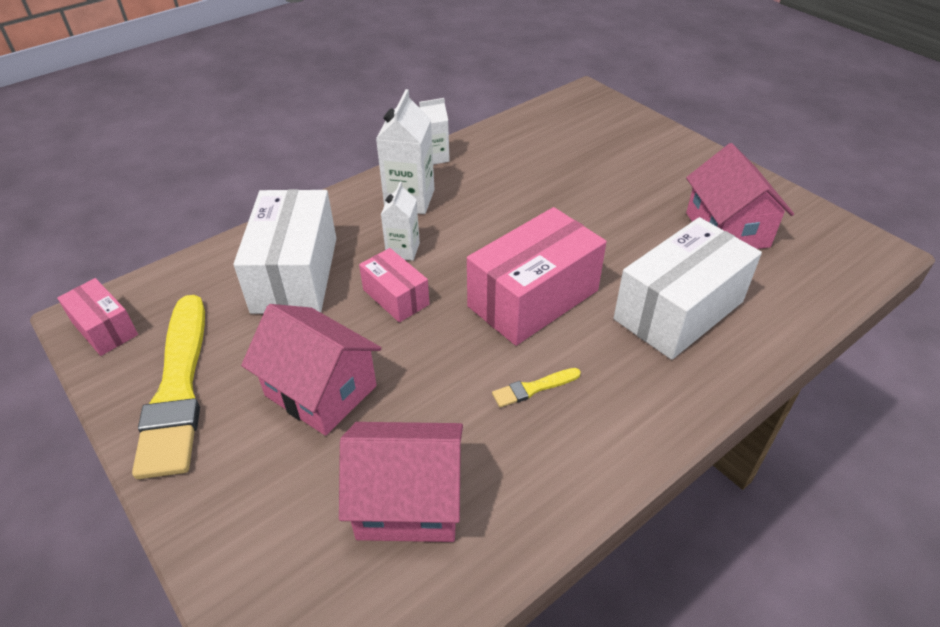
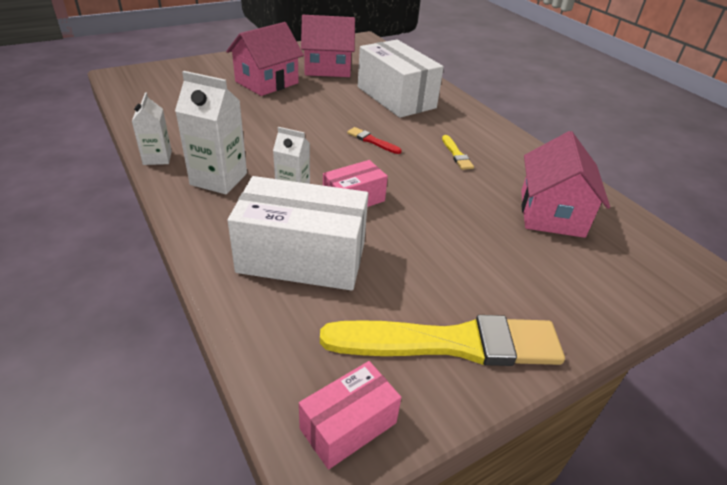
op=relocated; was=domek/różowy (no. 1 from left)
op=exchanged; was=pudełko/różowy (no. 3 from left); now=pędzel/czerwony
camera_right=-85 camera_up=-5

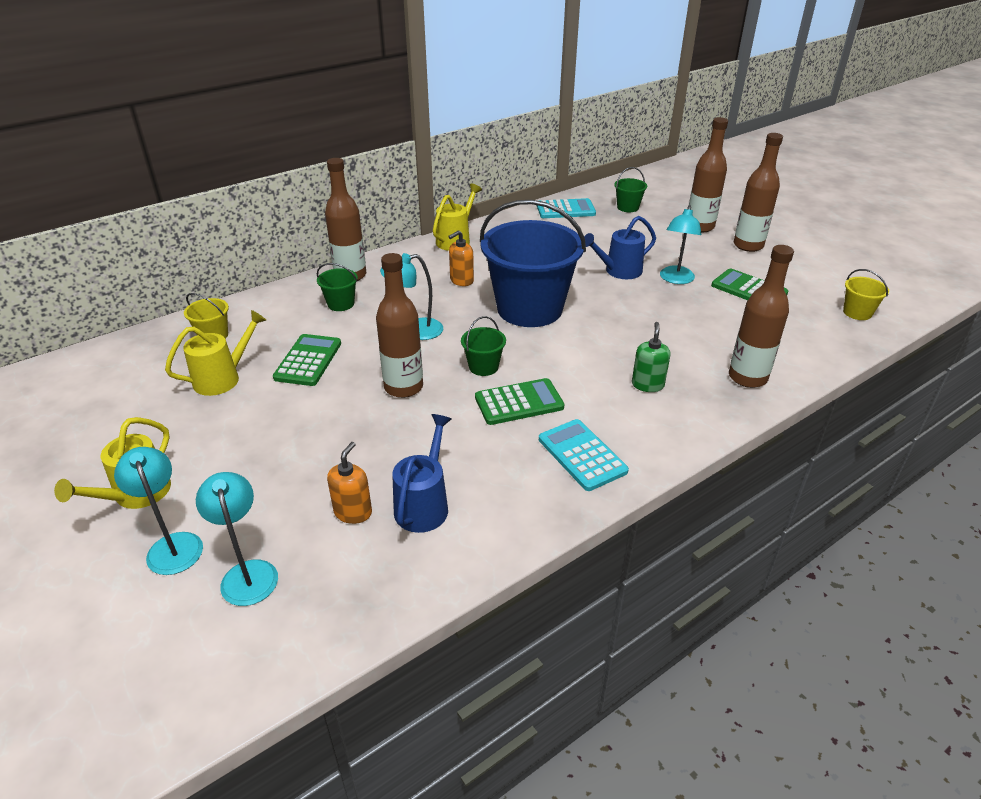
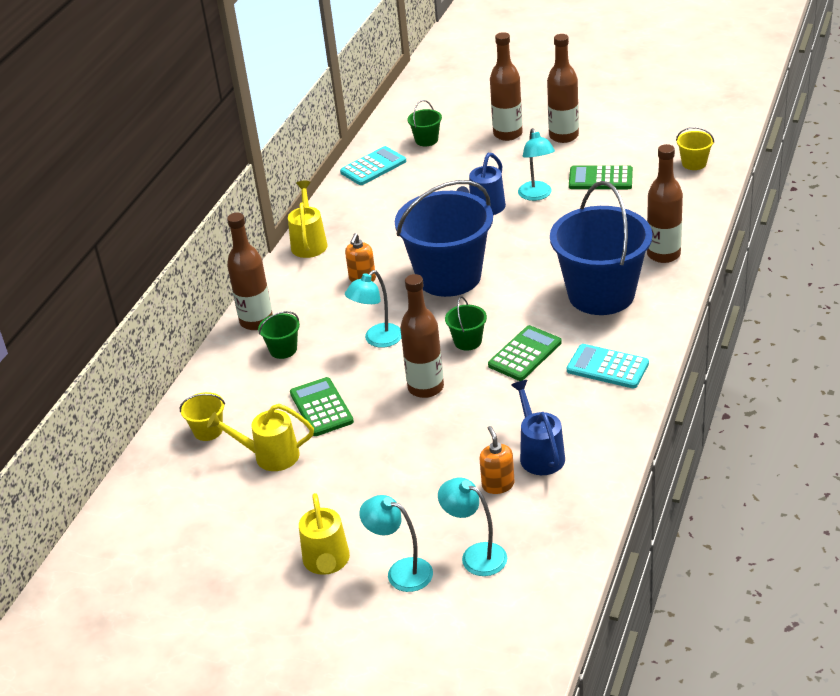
op=spun; was=konewka/żółty (no. 2 from left in the first image); clockwise=-105
op=exchanged; was=dozownik mydła/zielony; now=wiadro/niebieski (no. 2 from left)
camera_right=-30 camera_up=0

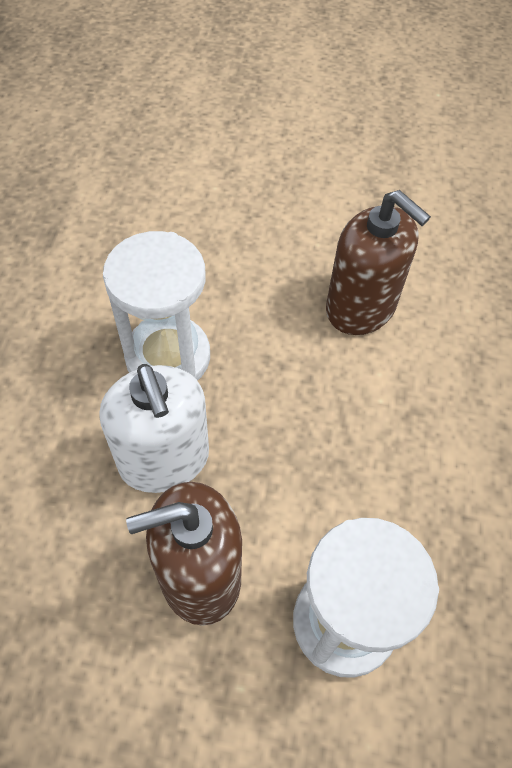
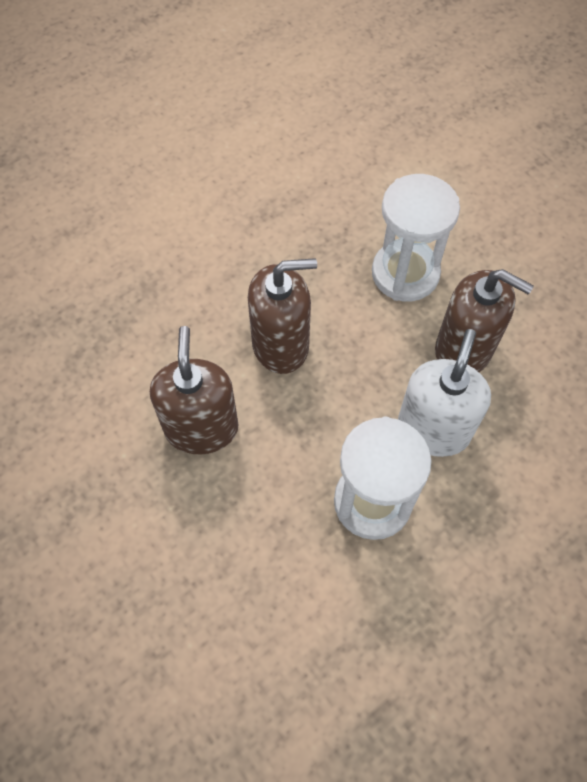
op=appeared; now=dozownik mydła/brązowy (no. 2 from left)
camera_right=-135 camera_up=5

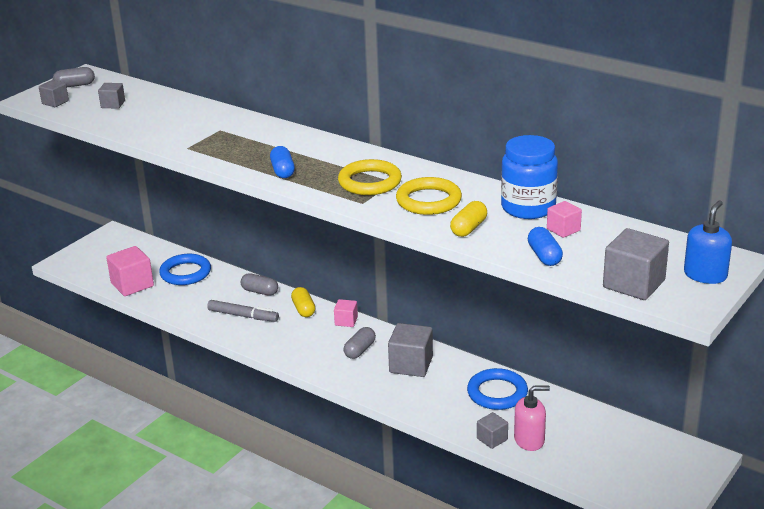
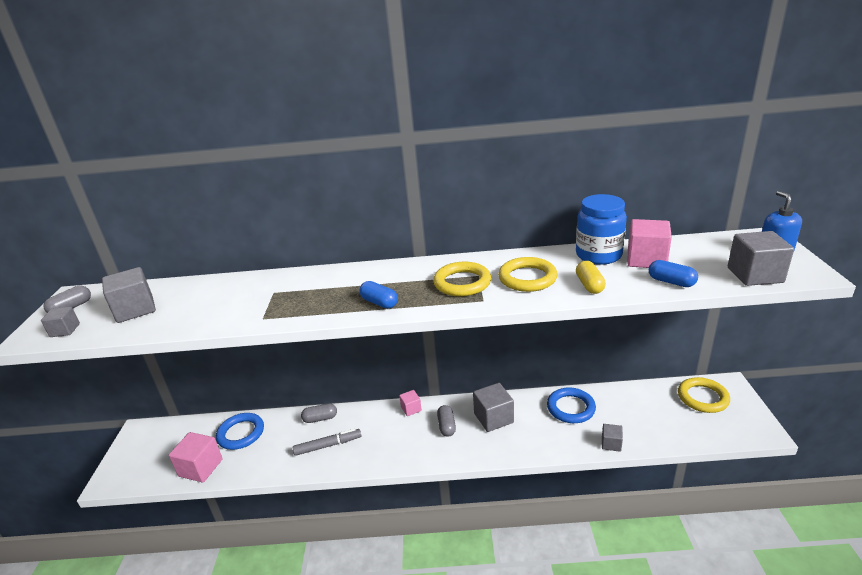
op=size; was=sześcian/szary (no. 2 from left); ratio=1.79
op=size; was=sześcian/różowy (no. 3 from left); ratio=1.79
op=appeared; now=pierścień/żółty (no. 3 from left)
op=missing; was=kapsułka/żółty (no. 1 from left)
op=missing; was=dozownik mydła/różowy
camera_right=-35 camera_up=0

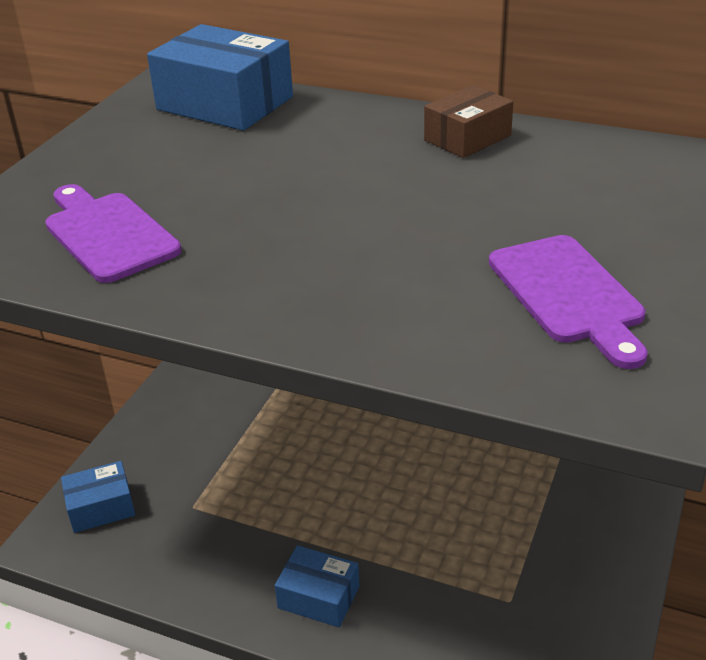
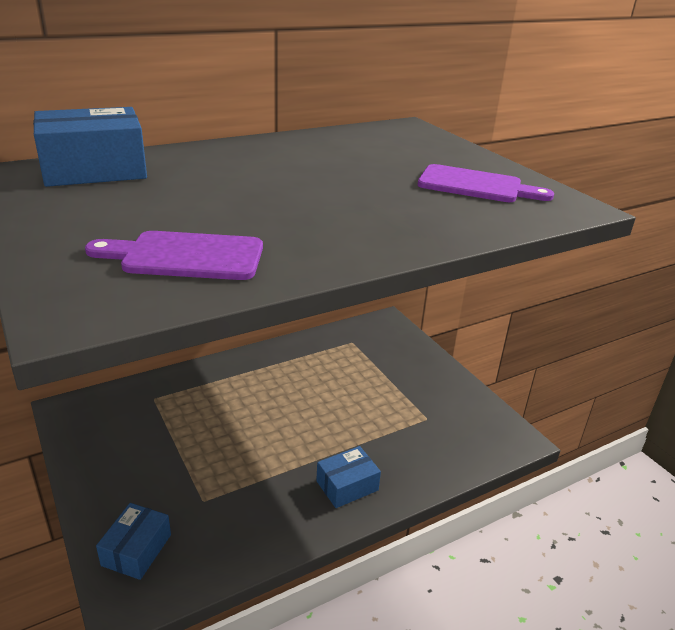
op=missing; was=pudełko/brązowy
camera_right=-55 camera_up=-5

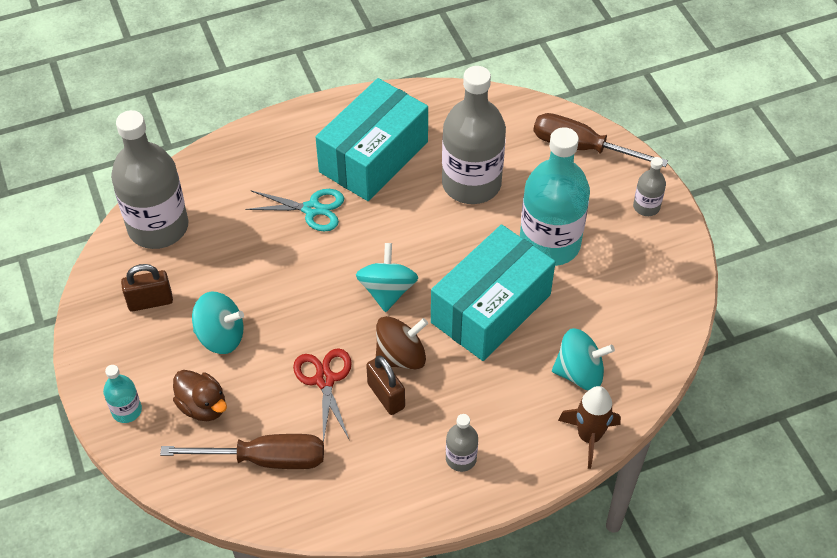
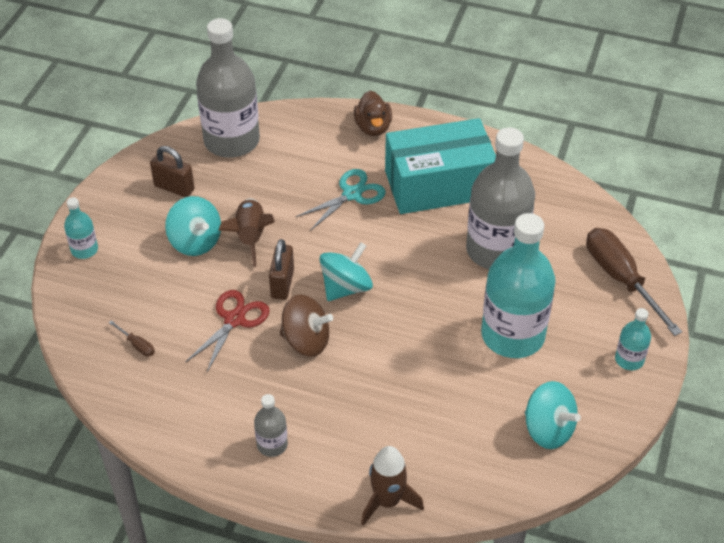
op=size; was=śrubokręt/brązowy (no. 1 from left); ratio=0.41
op=appeared; now=rakieta/brązowy (no. 1 from left)
op=relocated; was=kłódka/brązowy (no. 2 from left)
op=spun; was=nożyczki/turkusowy; clockwise=-90
op=relocated; was=kaczka/brązowy
op=relocated; was=bączek/turkusowy (no. 3 from left)
op=colour; was=butelka/szary (no. 4 from left); now=butelka/turkusowy (no. 3 from left)
op=missing; was=pudełko/turkusowy (no. 2 from left)
camera_right=40 camera_up=-5

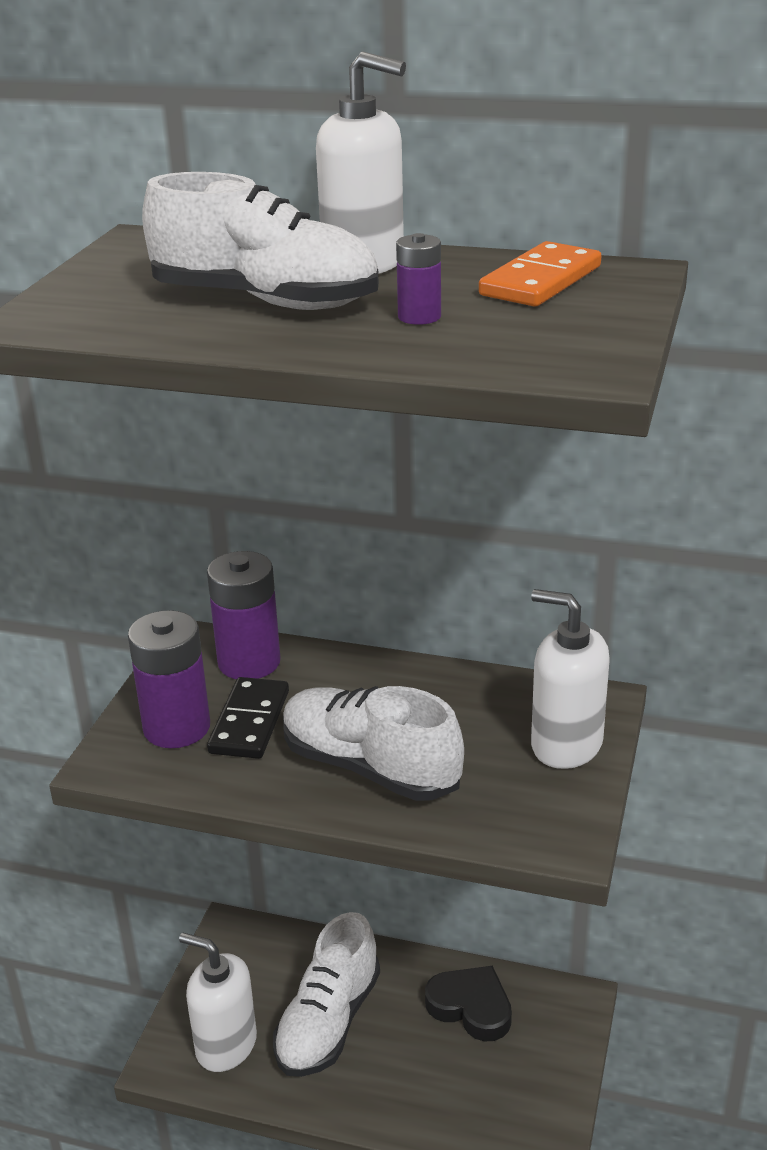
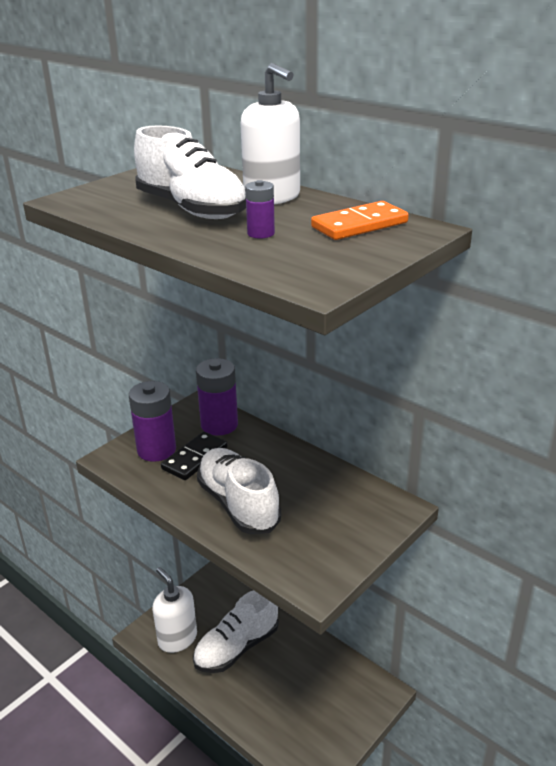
op=missing; was=serce/czarny
op=missing; was=dozownik mydła/biały (no. 3 from left)
camera_right=25 camera_up=0

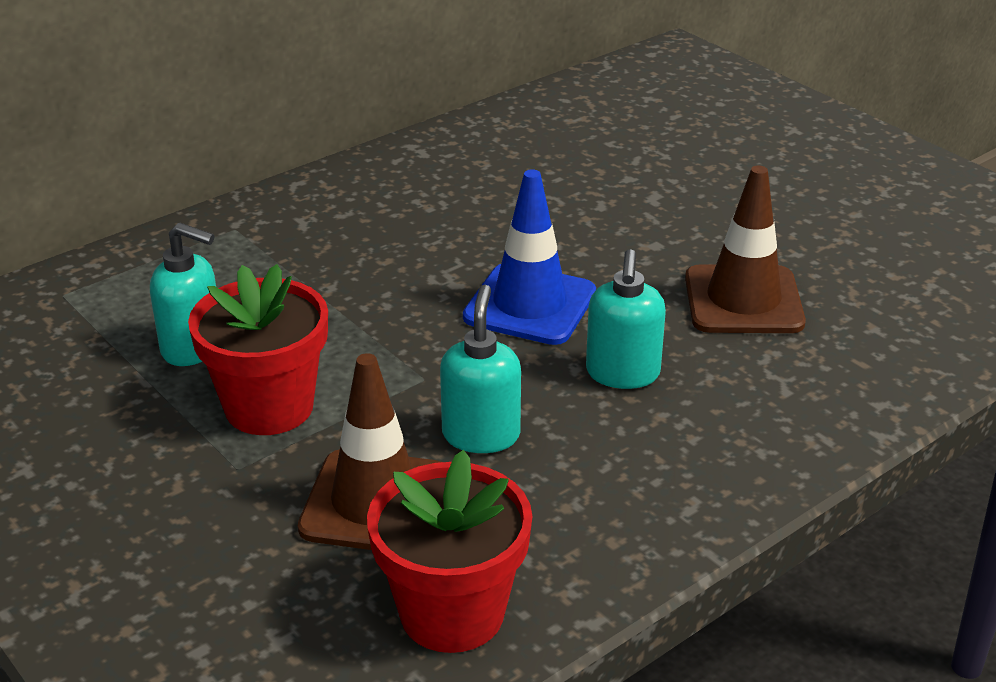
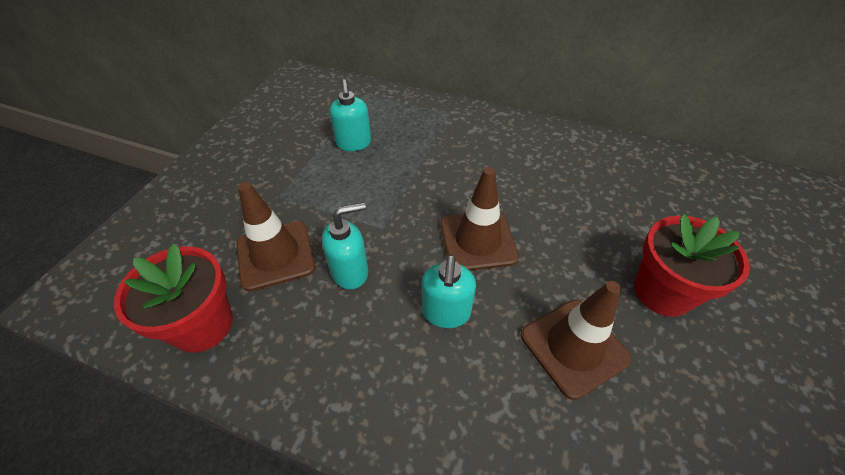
op=spun; was=dozownik mydła/turkusowy (no. 3 from left); clockwise=-60
op=colour; was=pachołek/niebieski; now=pachołek/brązowy (no. 2 from left)
op=relocated; was=doniczka/czerwony (no. 1 from left in the first image); now=doniczka/czerwony (no. 2 from left)
camera_right=60 camera_up=15

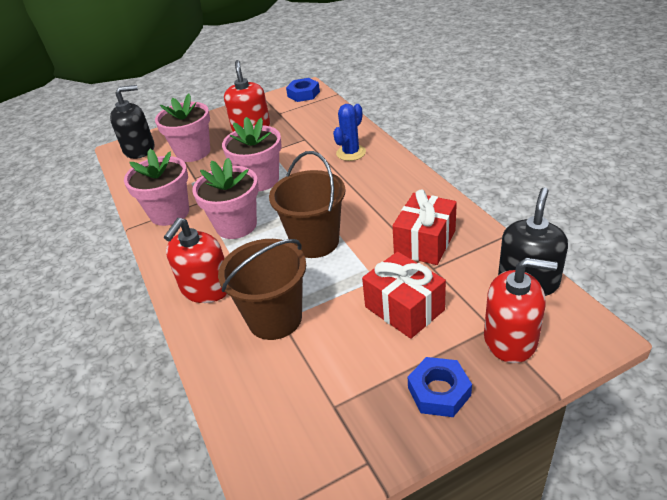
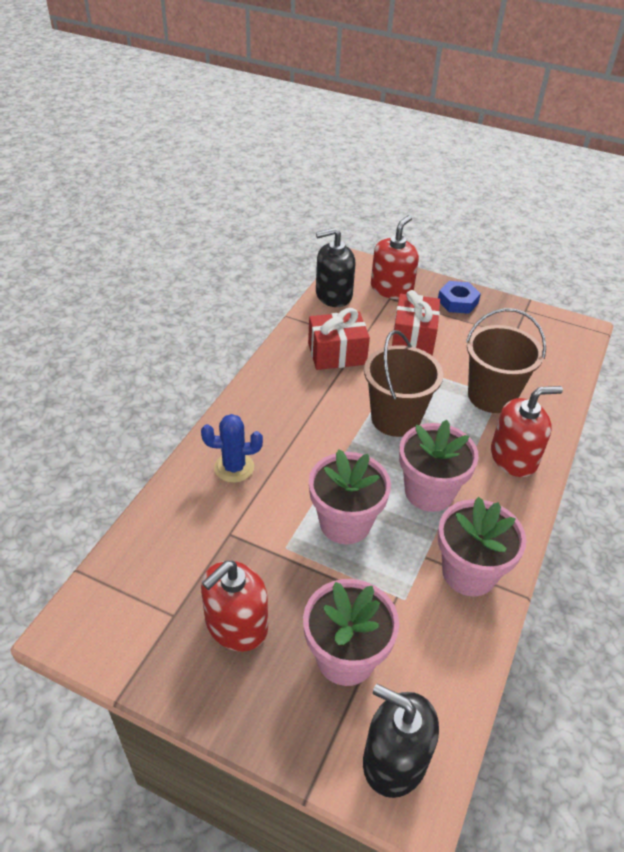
op=spun; was=dozownik mydła/czerwony (no. 3 from left in the first image); clockwise=60
op=missing; was=nakrętka/niebieski (no. 1 from left)
camera_right=-135 camera_up=5

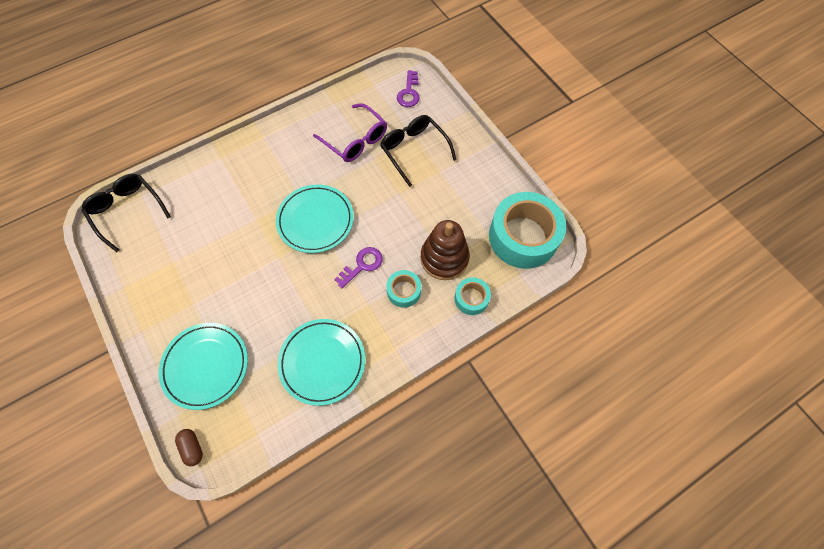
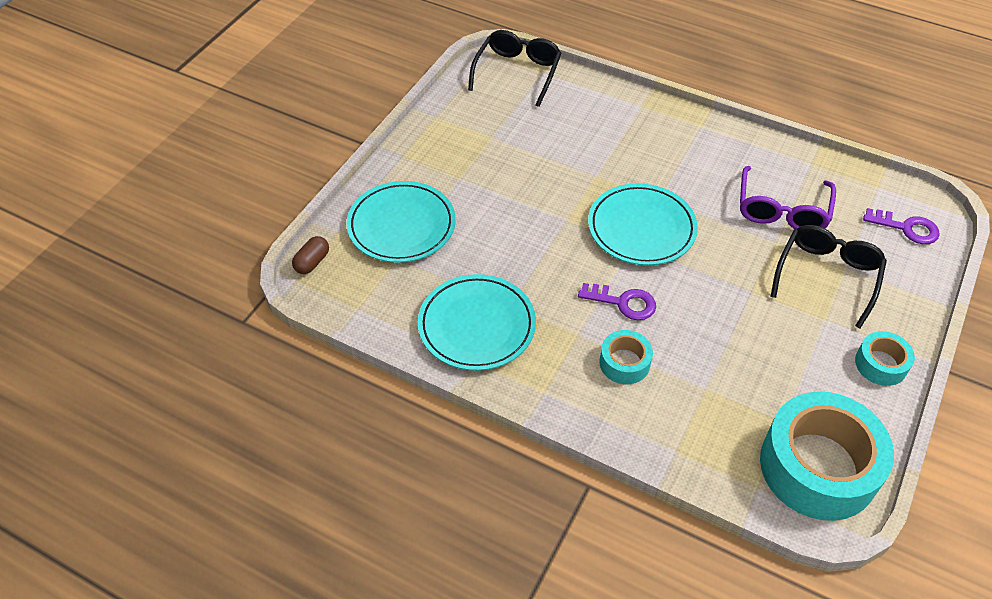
op=relocated; was=taśma klejąca/turkusowy (no. 2 from left in the first image); now=taśma klejąca/turkusowy (no. 3 from left)
op=spun; was=klucz/fioletowy (no. 2 from left); clockwise=-135
op=missing; was=zabawka nakładanka/brązowy
camera_right=60 camera_up=-15

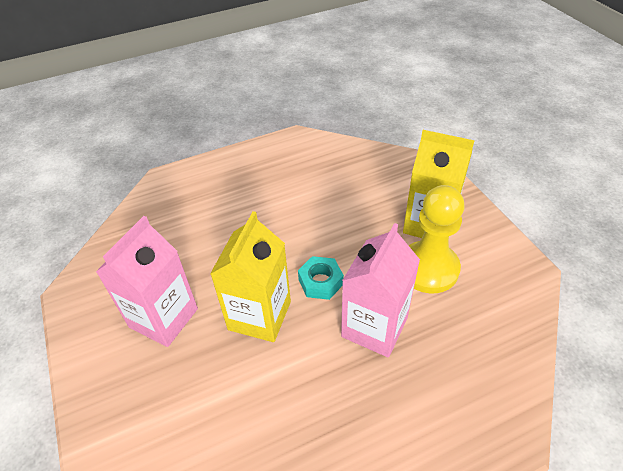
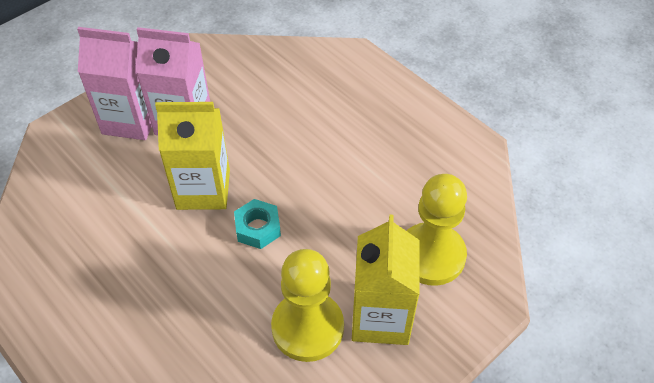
op=relocated; was=karton mleka/różowy (no. 2 from left in the first image); now=karton mleka/różowy (no. 1 from left)
op=appeared; now=pionek/żółty (no. 2 from left)
camera_right=70 camera_up=5

